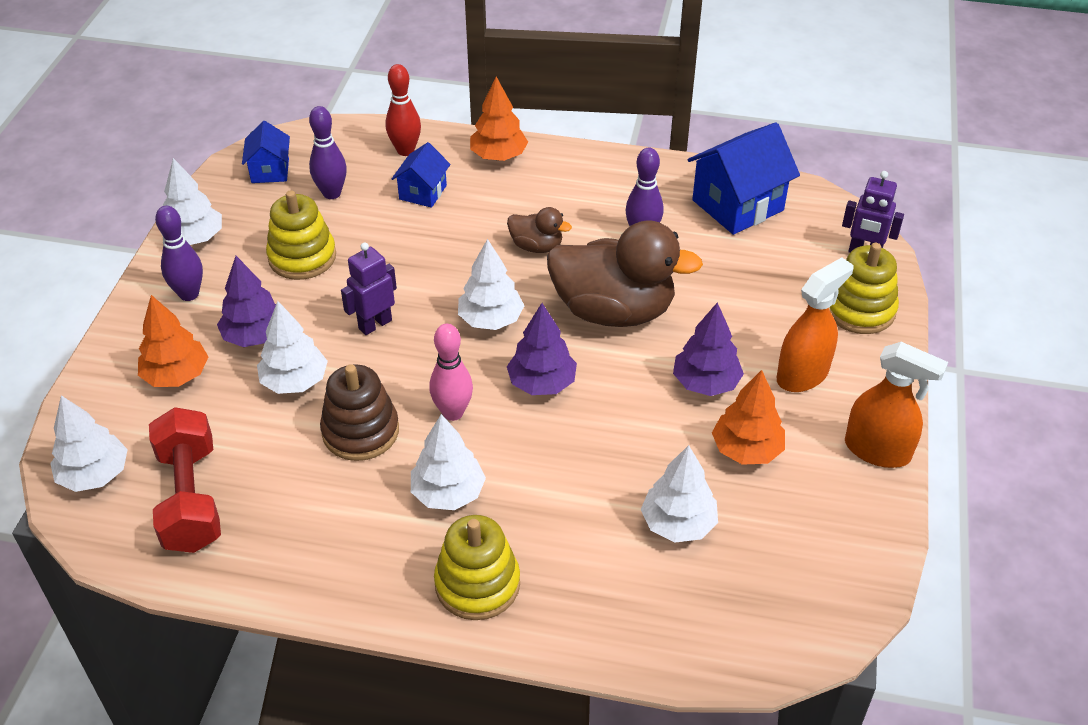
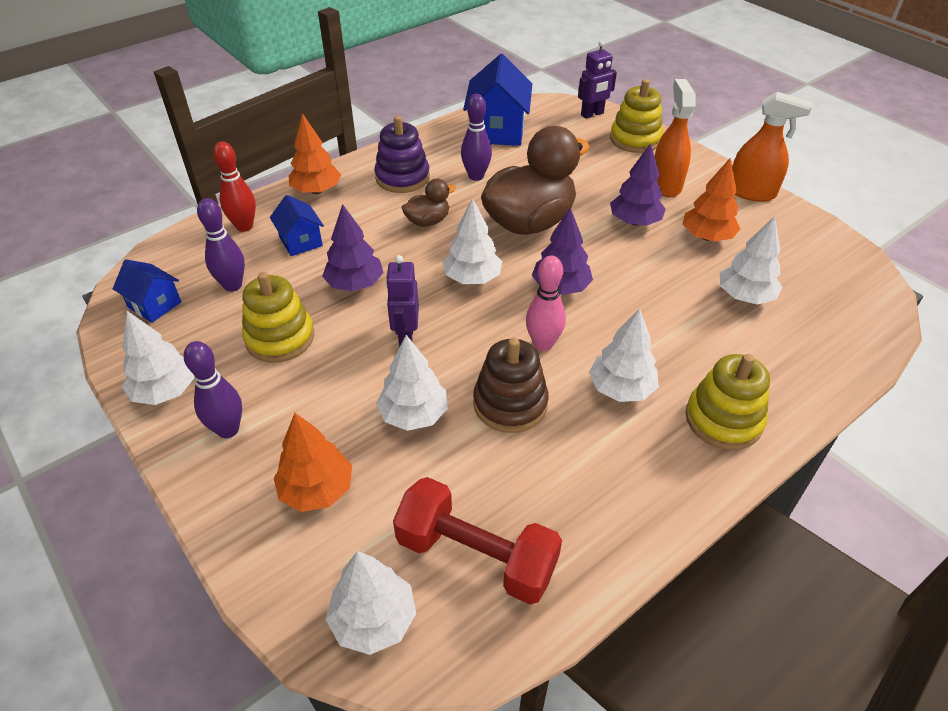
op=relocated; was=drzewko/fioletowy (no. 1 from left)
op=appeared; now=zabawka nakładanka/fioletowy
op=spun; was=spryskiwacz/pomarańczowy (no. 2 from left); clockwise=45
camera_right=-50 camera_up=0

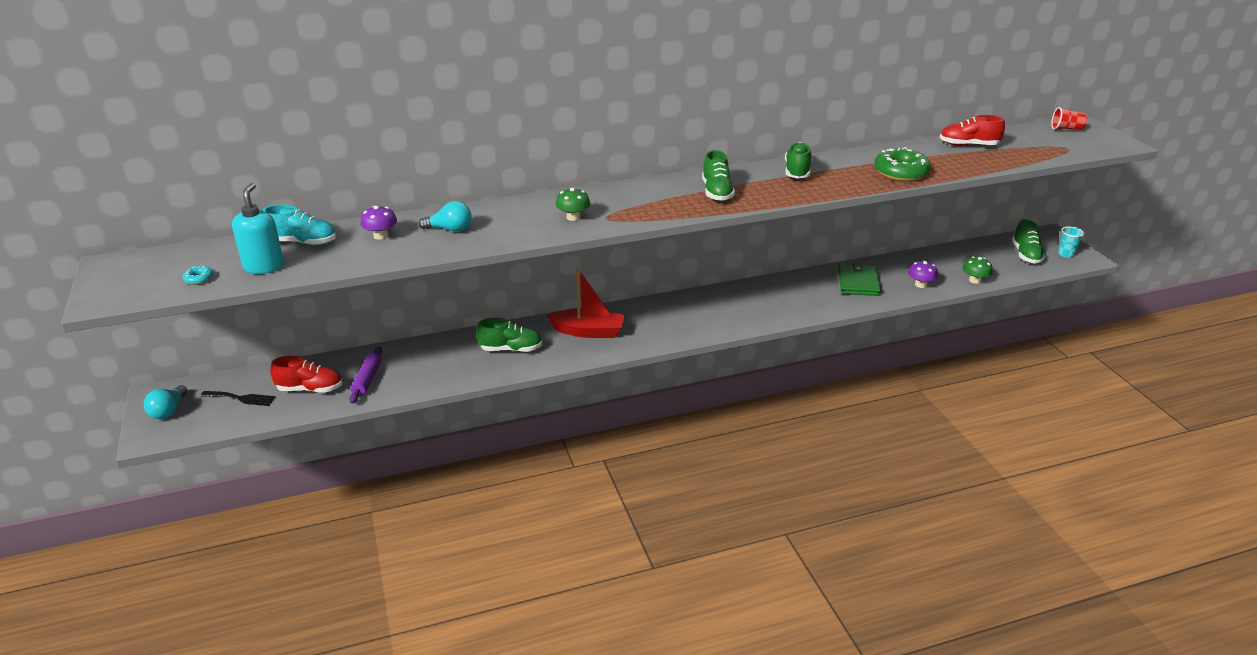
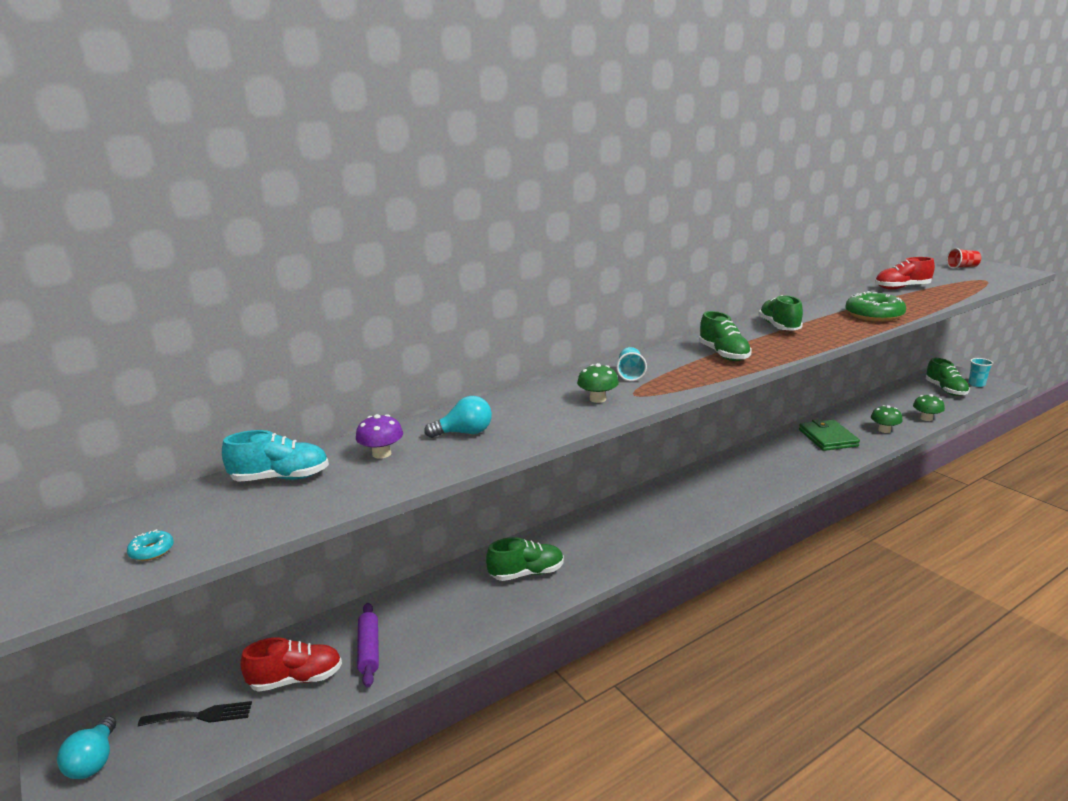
op=appeared; now=szklanka/turkusowy (no. 1 from left)
op=colour; was=grzyb/fioletowy (no. 2 from left); now=grzyb/zielony (no. 2 from left)
op=missing; was=dozownik mydła/turkusowy
op=missing; was=łódka/czerwony
camera_right=-15 camera_up=-10

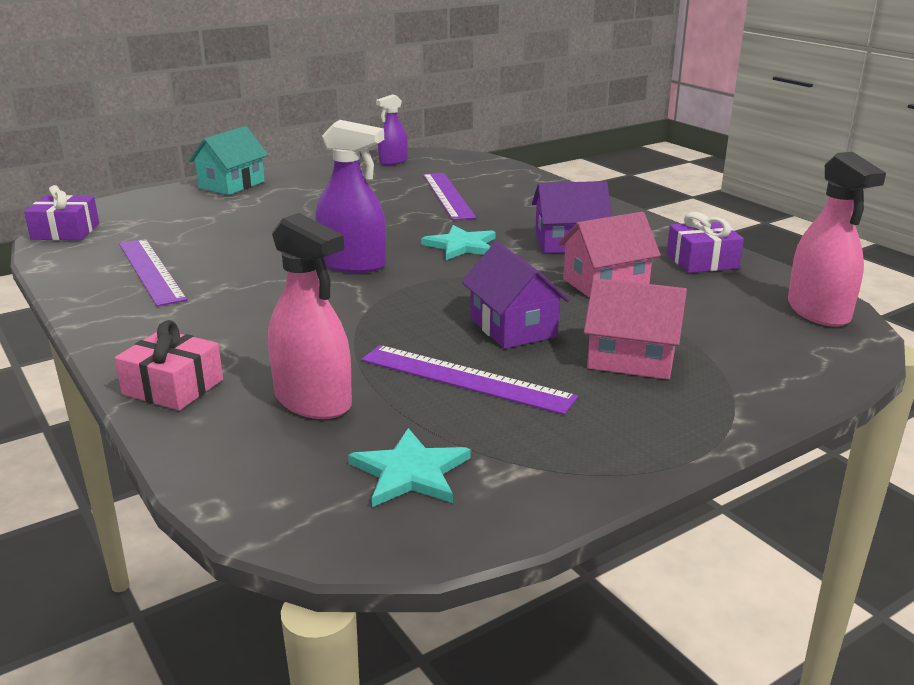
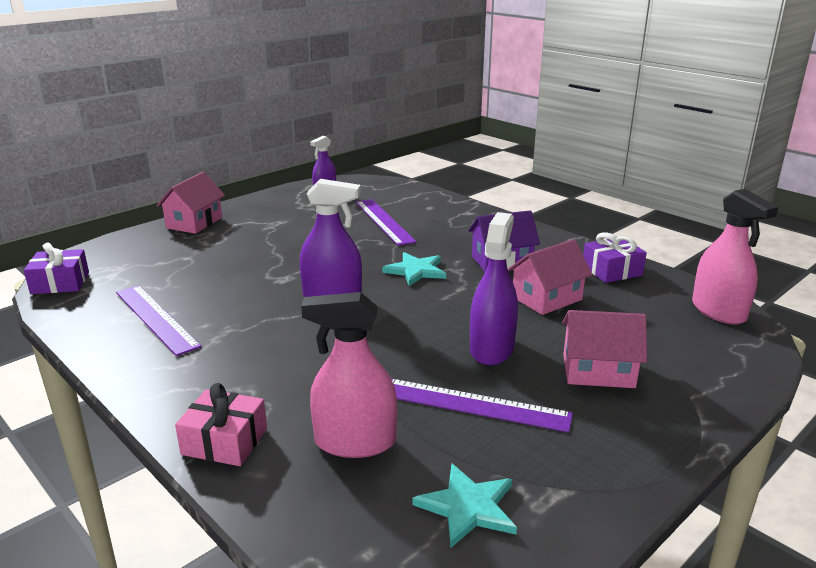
op=colour; was=domek/turkusowy; now=domek/różowy (no. 1 from left)
op=spun; was=spryskiwacz/różowy (no. 1 from left); clockwise=150
op=exchanged; was=domek/fioletowy (no. 1 from left); now=spryskiwacz/fioletowy (no. 3 from left)
camera_right=-10 camera_up=0

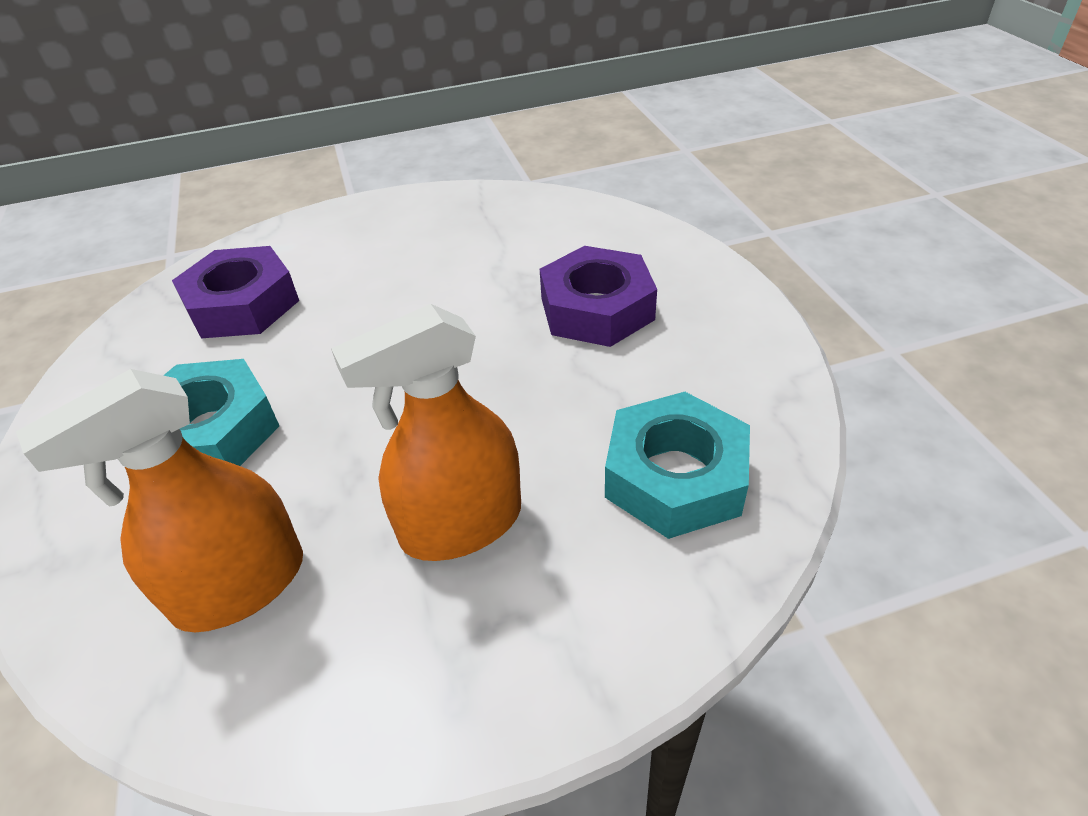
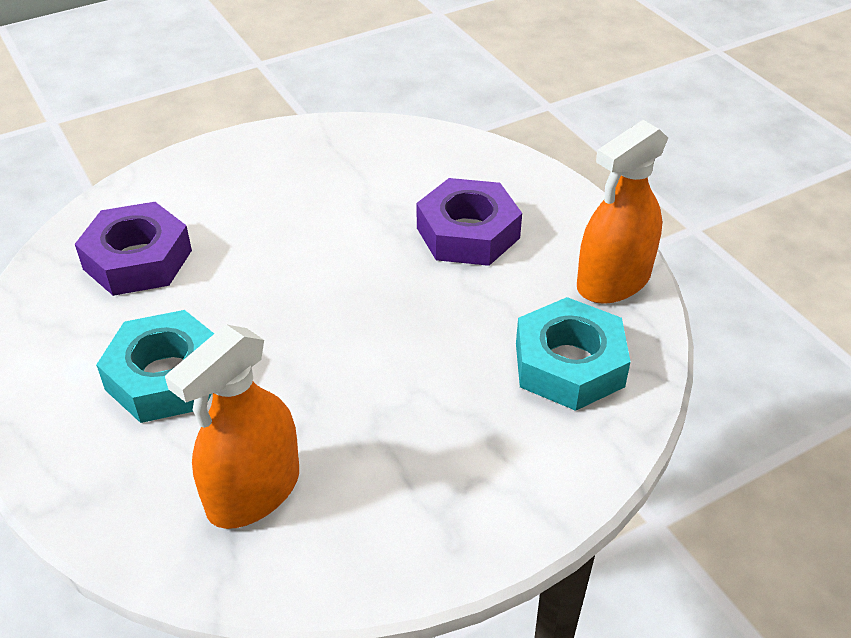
op=relocated; was=spryskiwacz/pomarańczowy (no. 2 from left)
camera_right=-15 camera_up=0

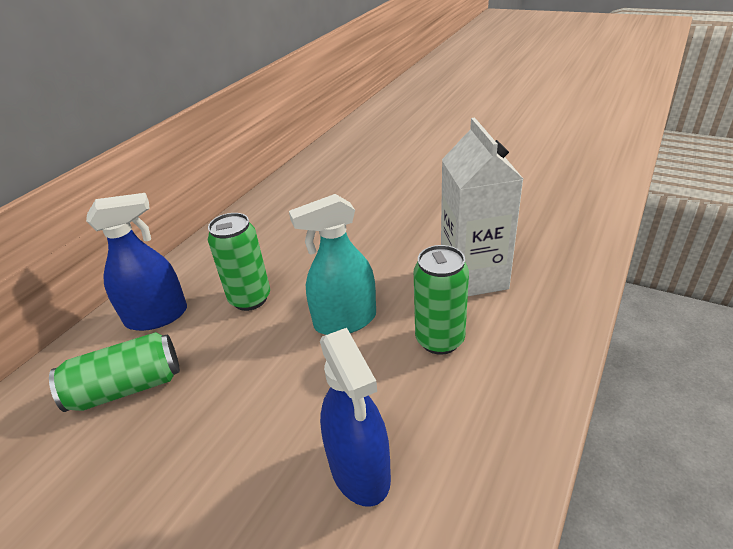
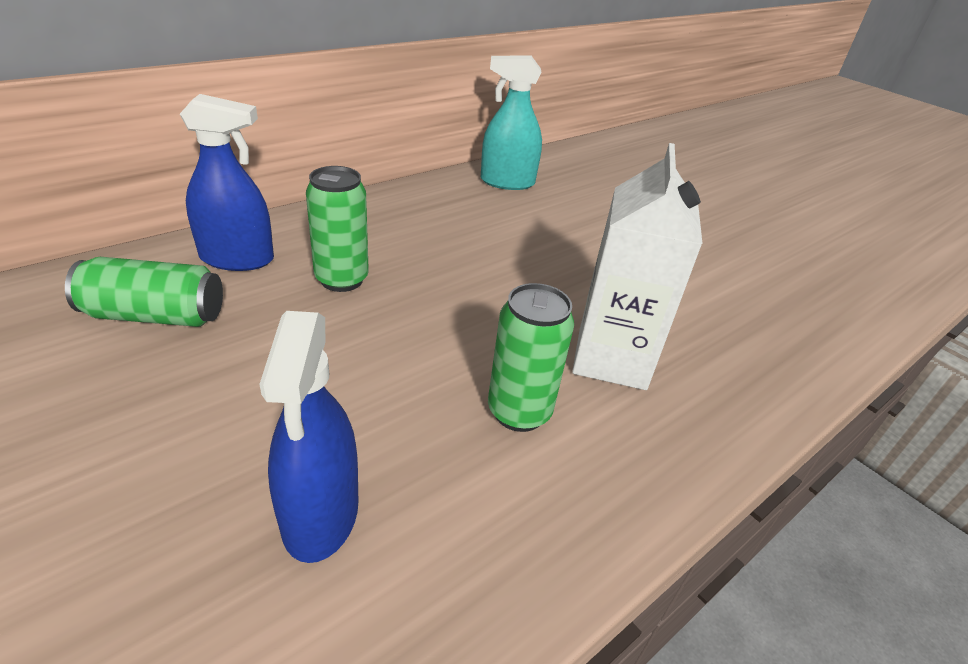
op=relocated; was=spryskiwacz/turkusowy
camera_right=15 camera_up=0

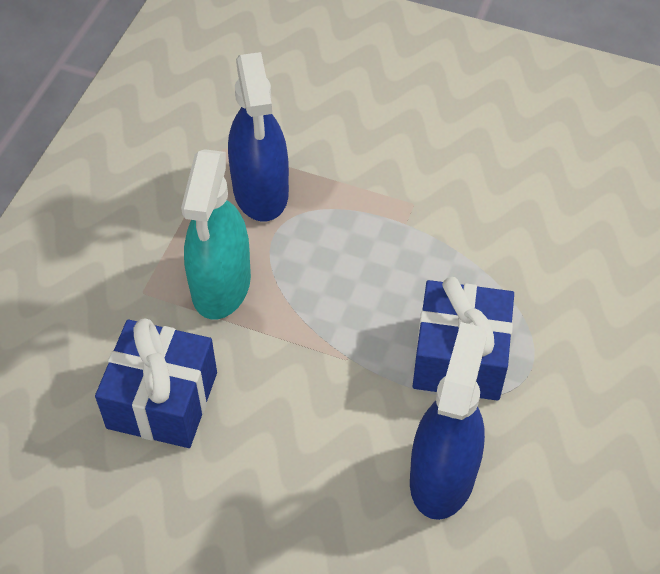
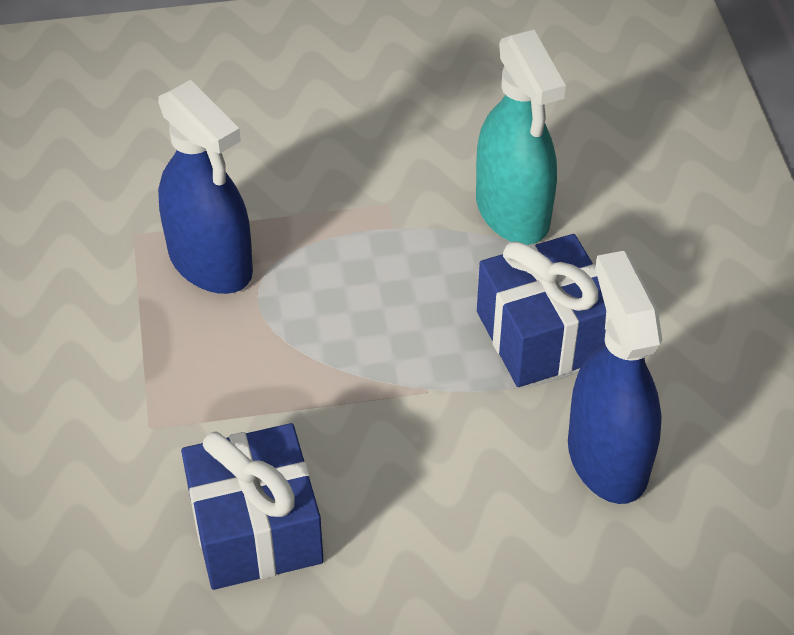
op=relocated; was=spryskiwacz/turkusowy
camera_right=-30 camera_up=-5

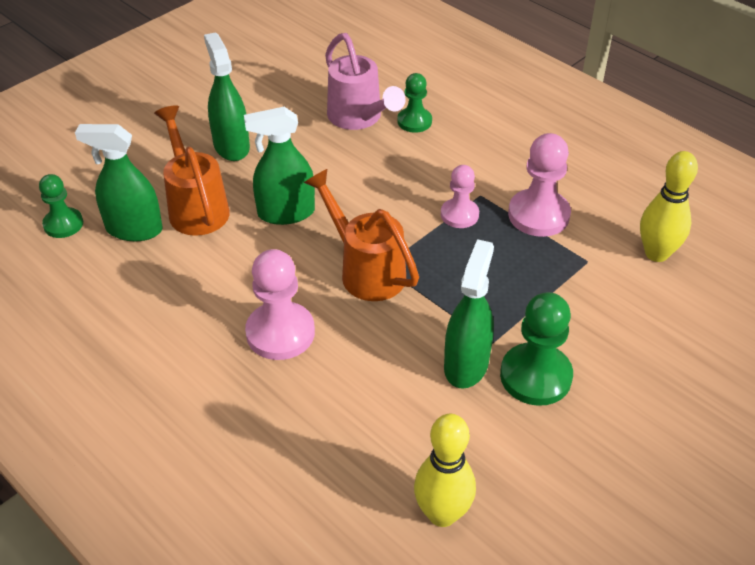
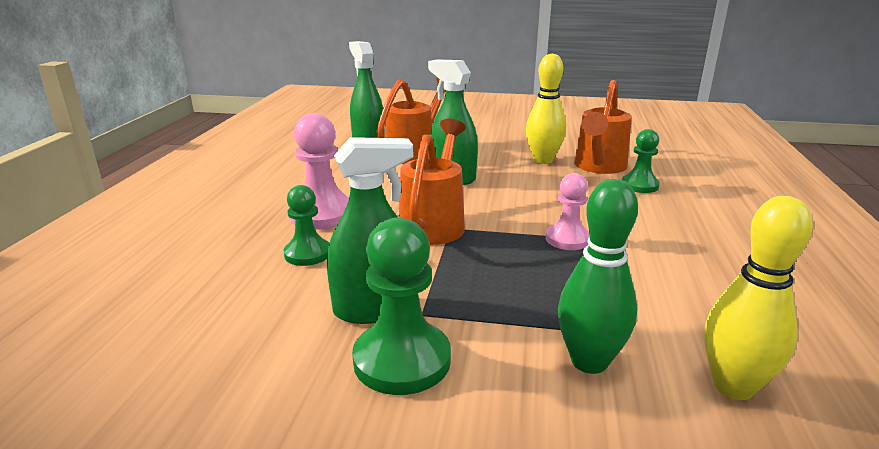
op=relocated; was=pionek/zielony (no. 1 from left)
op=relocated; was=kręgiel/żółty (no. 1 from left)
op=appeared; now=kręgiel/zielony
op=colour; was=konewka/różowy; now=konewka/pomarańczowy (no. 3 from left)
op=missing; was=spryskiwacz/zielony (no. 2 from left)
op=missing; was=pionek/różowy (no. 3 from left)
camera_right=55 camera_up=-20

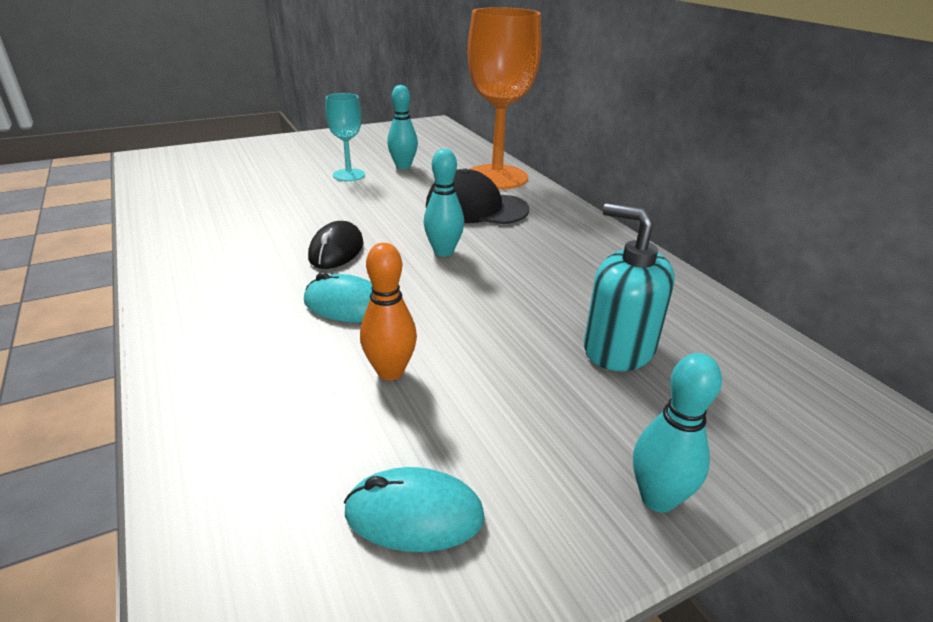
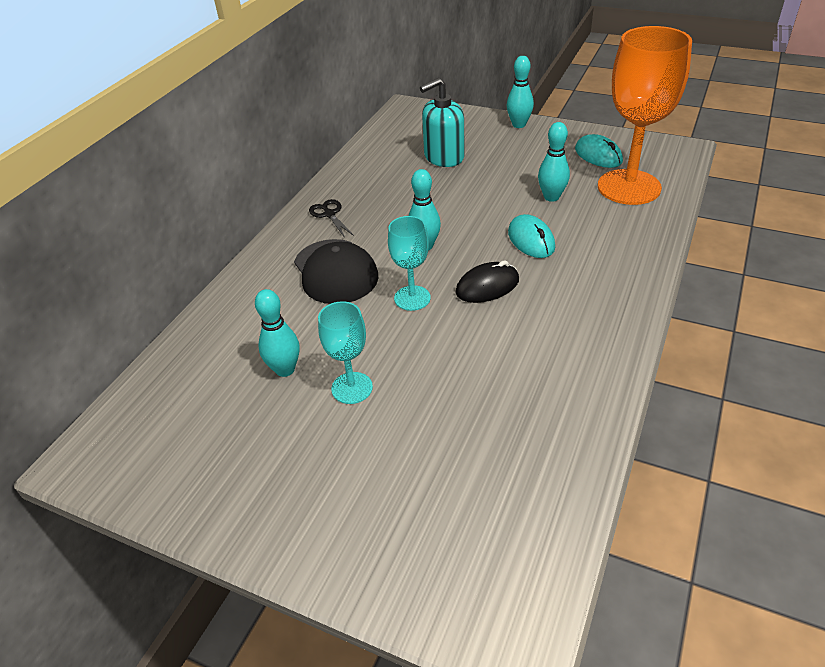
op=appeared; now=nożyczki/czarny
op=appeared; now=kielich/turkusowy (no. 2 from left)
op=spun; was=dozownik mydła/turkusowy; clockwise=60
op=colour; was=kręgiel/pomarańczowy; now=kręgiel/turkusowy (no. 4 from left)
op=relocated; was=kielich/pomarańczowy
camera_right=-125 camera_up=10

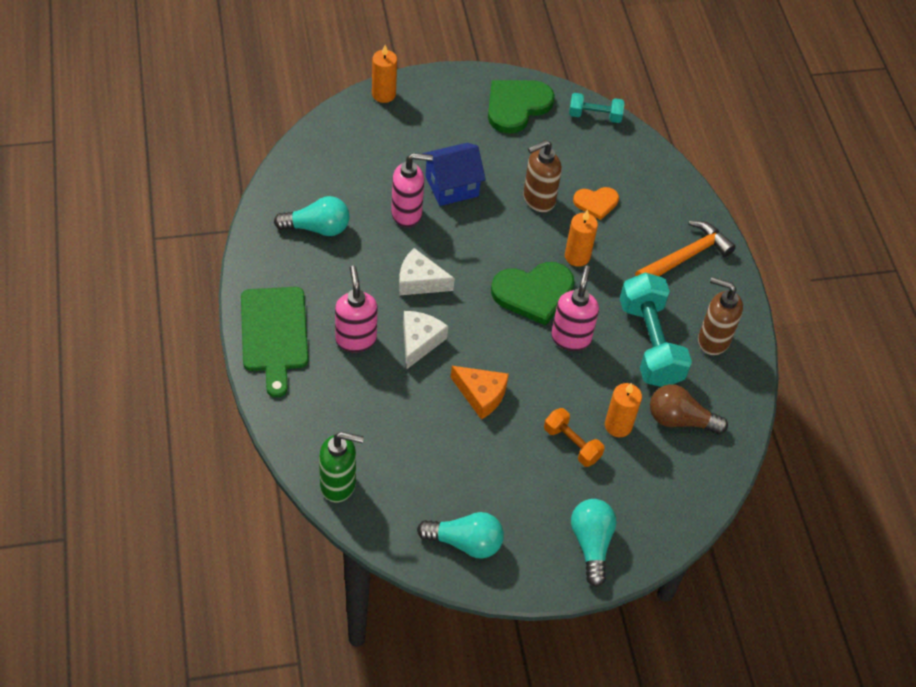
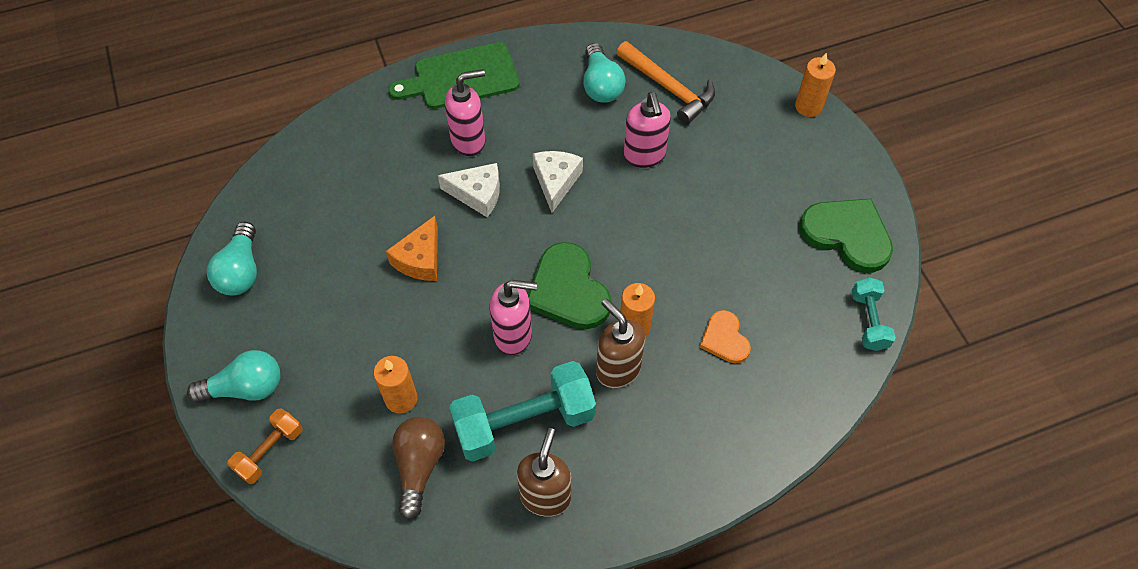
op=relocated; was=hantel/pomarańczowy
op=relocated; was=dozownik mydła/brązowy (no. 1 from left in the first image); now=dozownik mydła/brązowy (no. 2 from left)
op=relocated; was=młotek/pomarańczowy
op=missing; was=dozownik mydła/zielony
op=missing; was=domek/niebieski
camera_right=85 camera_up=5

